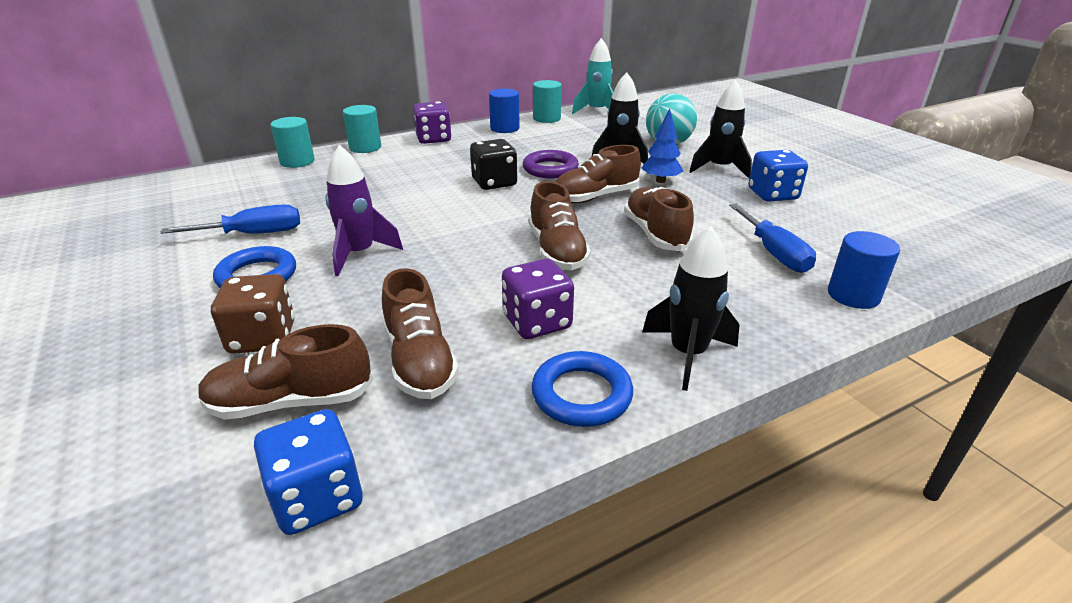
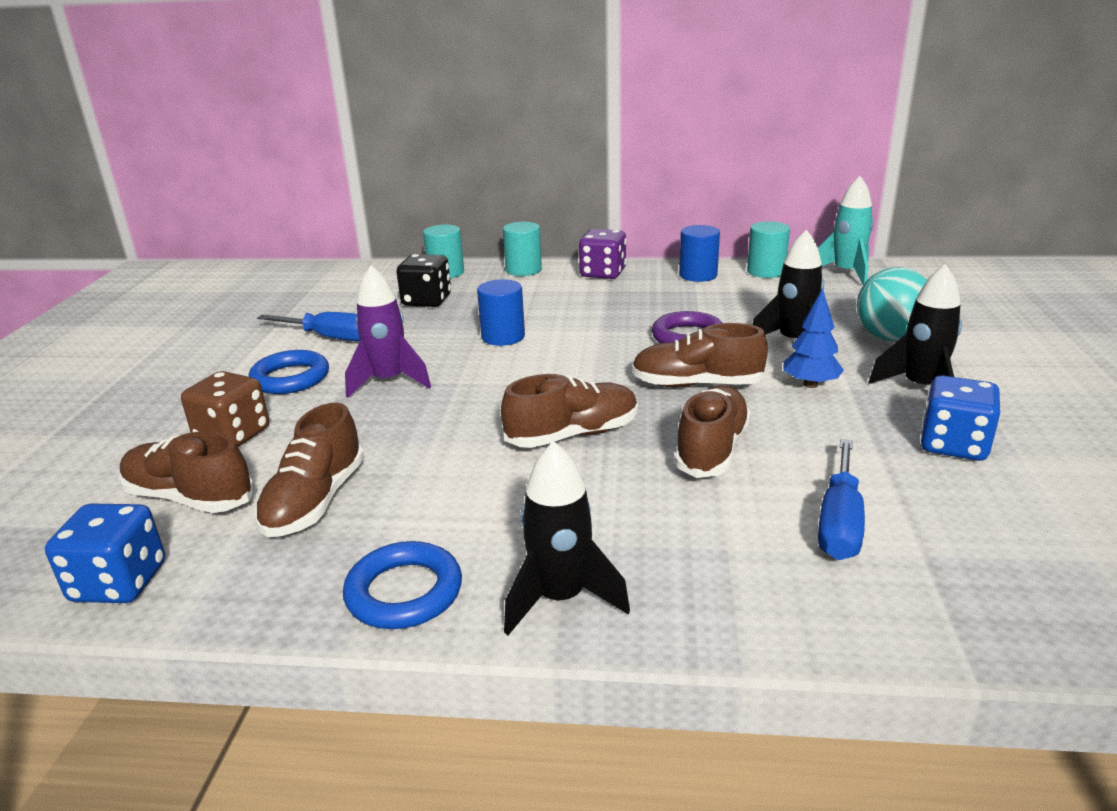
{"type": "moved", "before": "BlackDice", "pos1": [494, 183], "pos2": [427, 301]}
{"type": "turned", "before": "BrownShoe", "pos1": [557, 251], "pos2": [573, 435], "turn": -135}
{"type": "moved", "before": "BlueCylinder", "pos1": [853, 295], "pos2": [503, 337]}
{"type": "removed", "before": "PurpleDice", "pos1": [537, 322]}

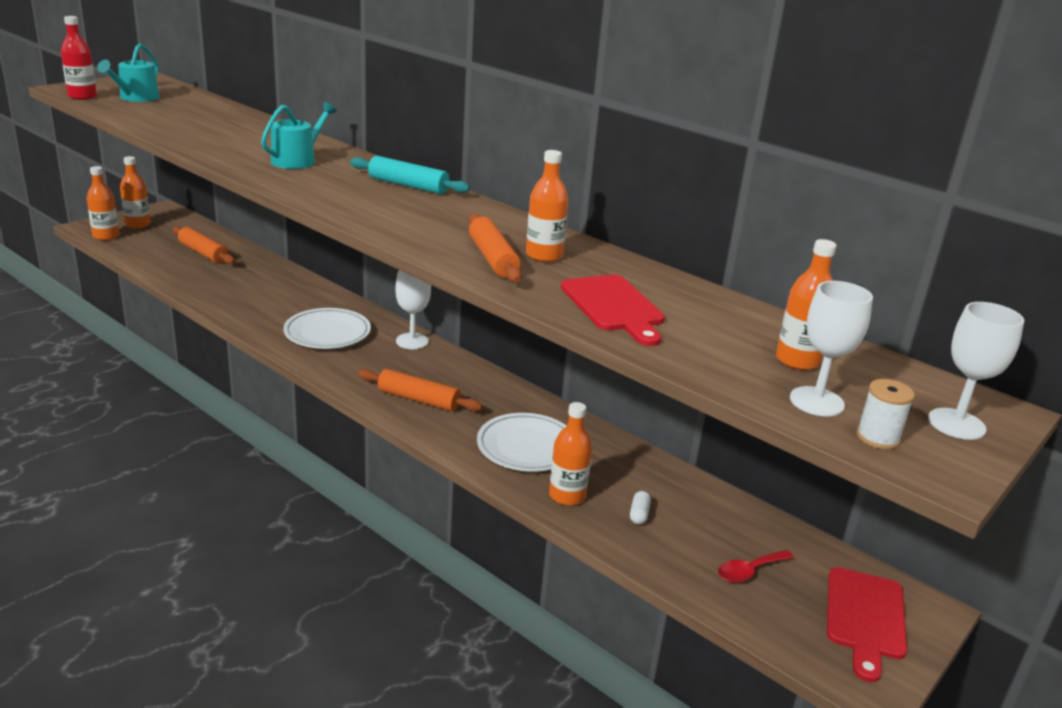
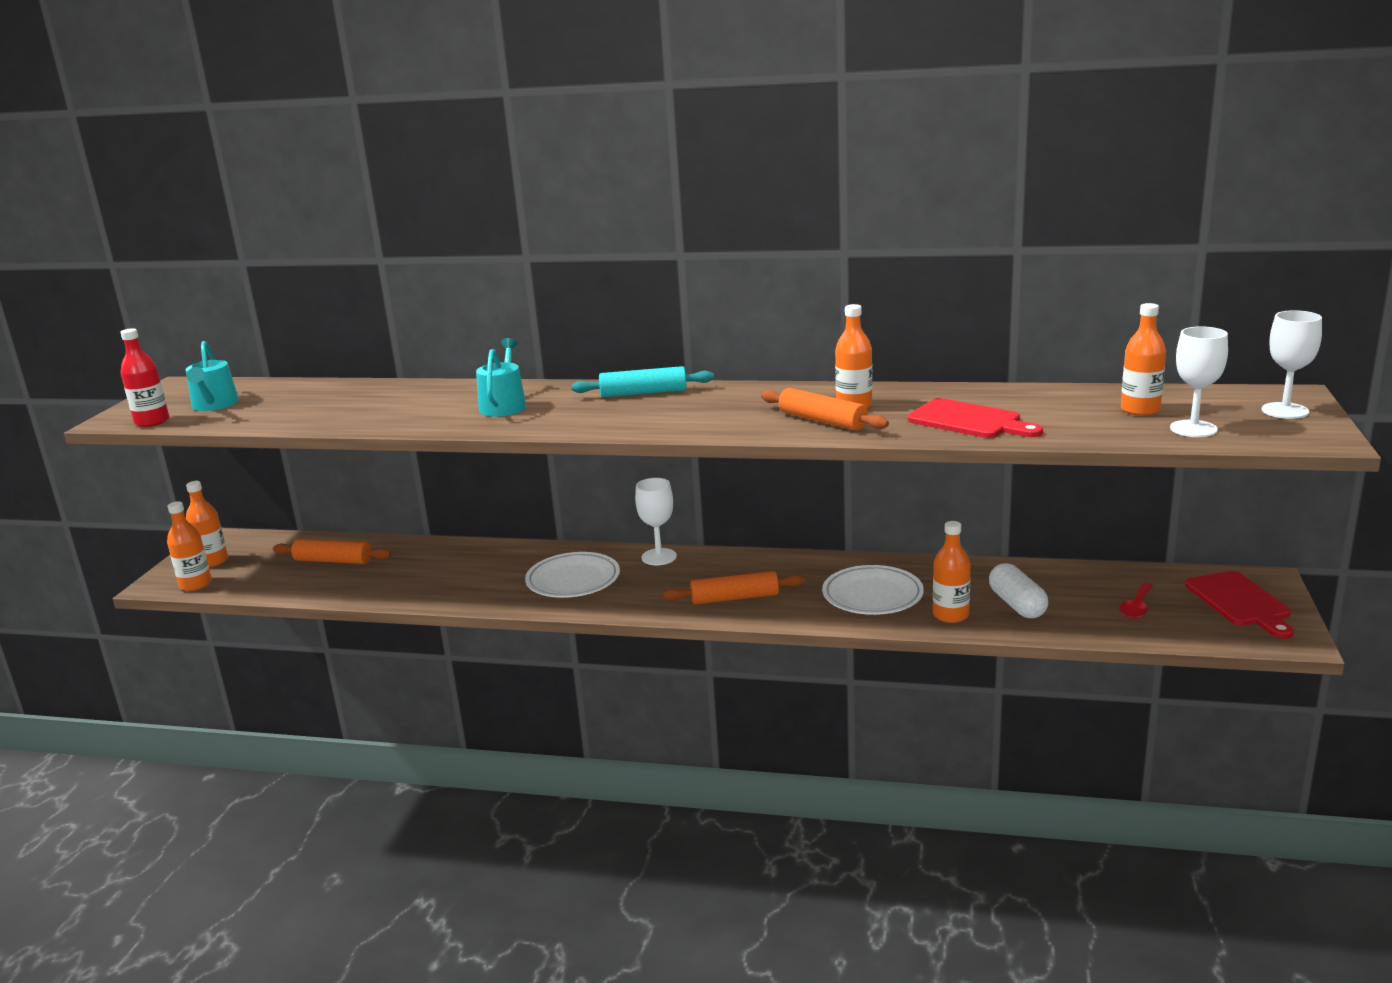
{"type": "removed", "before": "WhiteSpool", "pos1": [877, 438]}
{"type": "resized", "before": "WhiteCapsule", "pos1": [639, 514], "pos2": [1017, 605], "scale": 2.01}

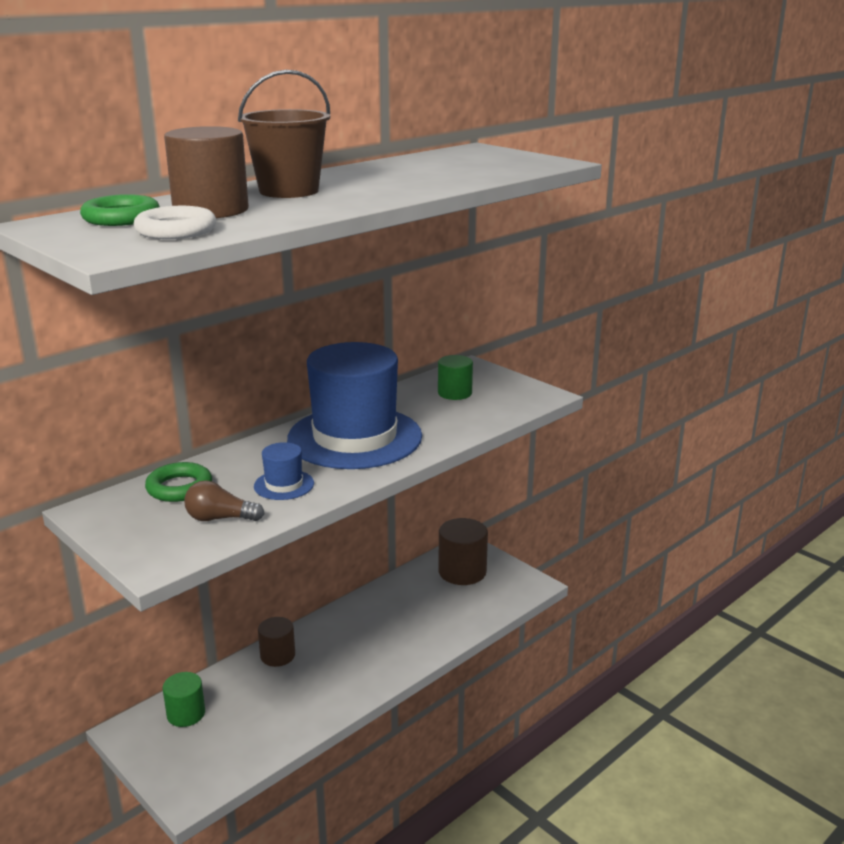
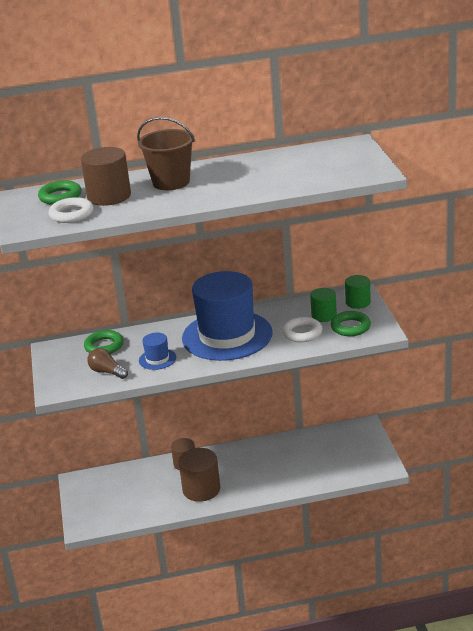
{"type": "moved", "before": "BrownCylinder", "pos1": [462, 571], "pos2": [201, 489]}
{"type": "moved", "before": "GreenCylinder", "pos1": [186, 714], "pos2": [358, 302]}
{"type": "added", "after": "GreenRing", "pos2": [350, 327]}
{"type": "added", "after": "WhiteRing", "pos2": [302, 333]}

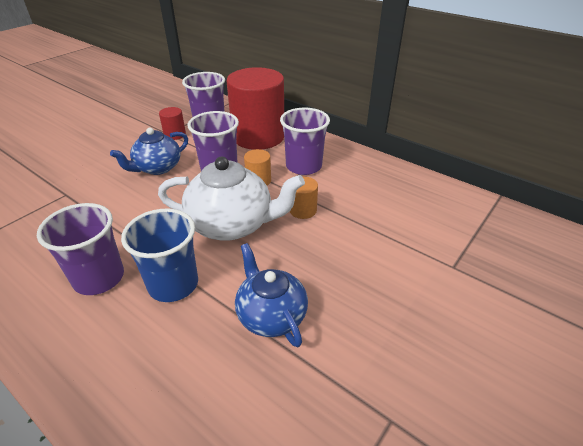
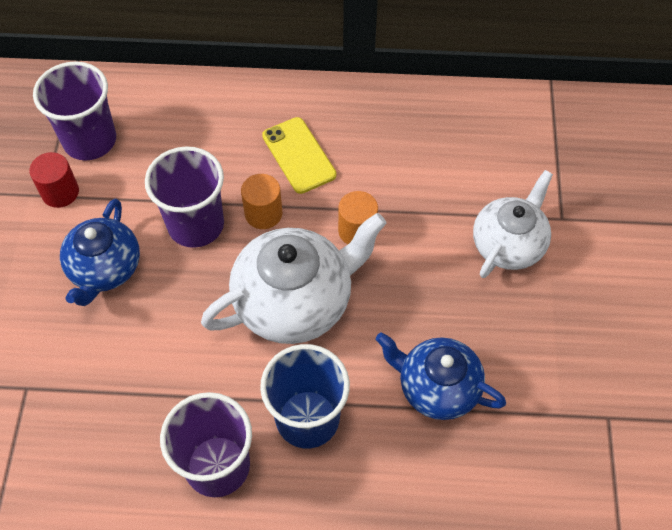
{"type": "removed", "before": "RedCylinder", "pos1": [258, 137]}
{"type": "replaced", "before": "PurpleCup", "after": "YellowPhone", "pos1": [303, 166], "pos2": [299, 155]}
{"type": "added", "after": "WhiteTeapot", "pos2": [508, 244]}

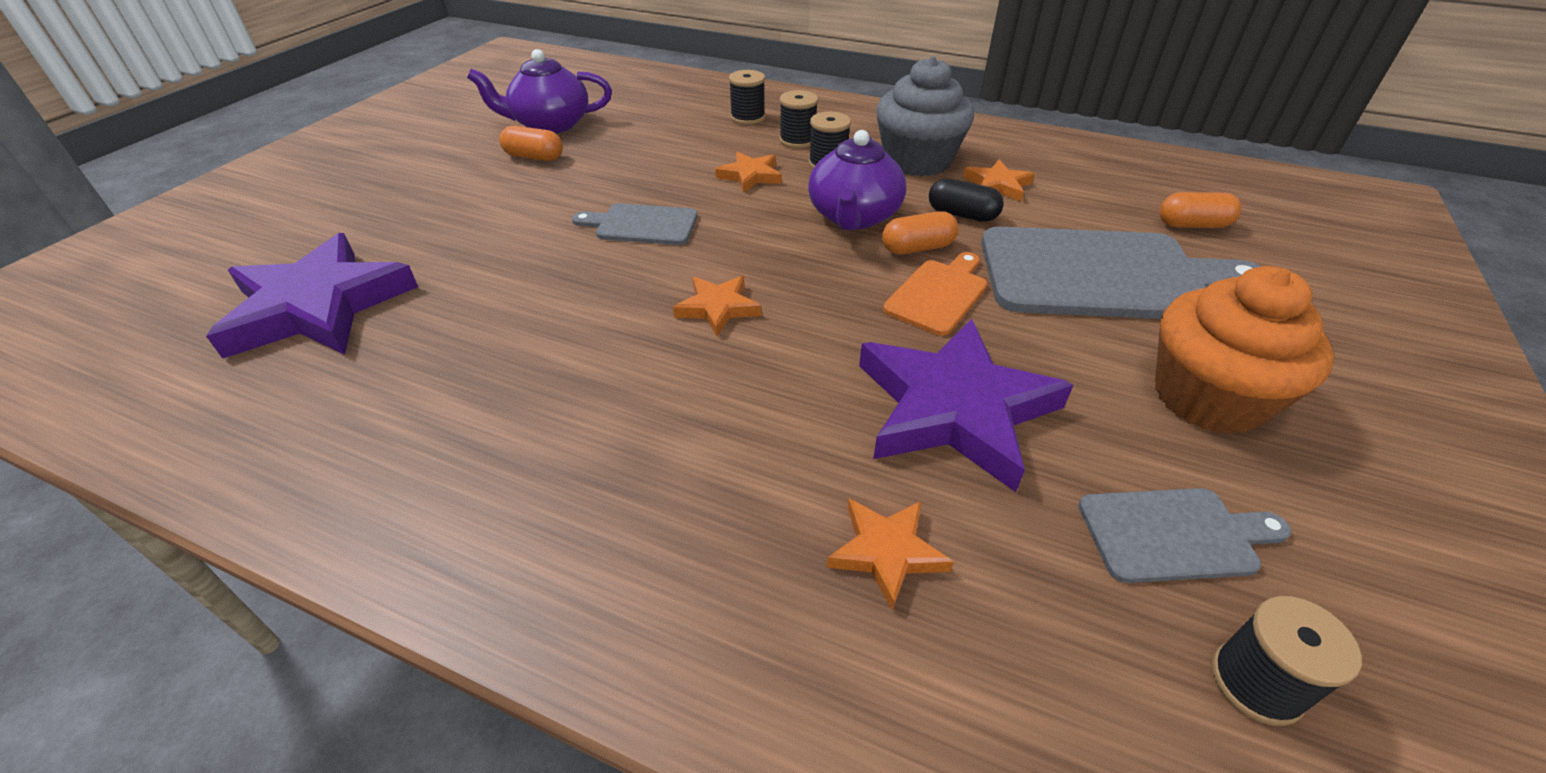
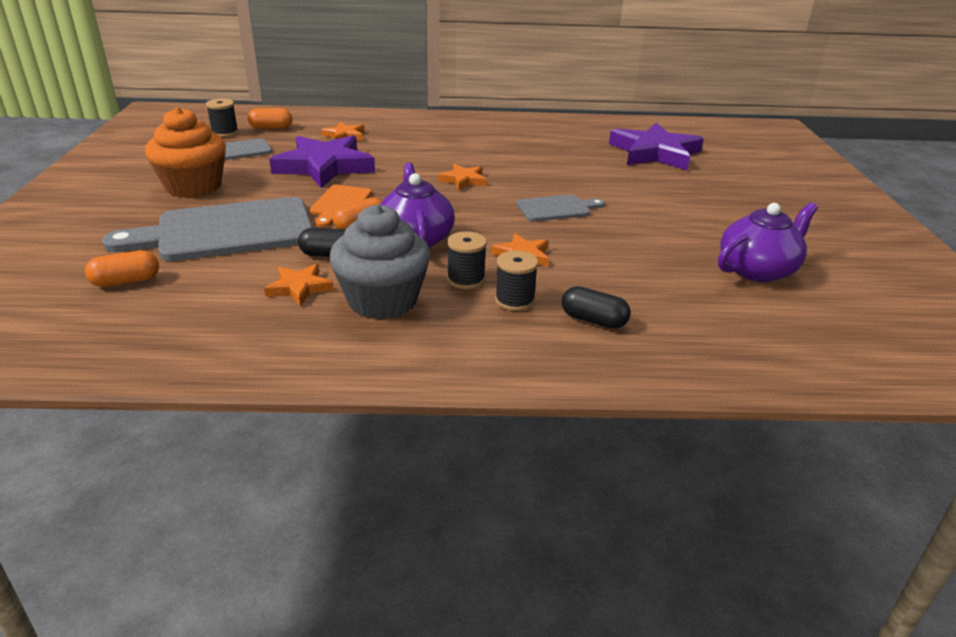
{"type": "replaced", "before": "BlackSpool", "after": "BlackCapsule", "pos1": [748, 117], "pos2": [593, 320]}
{"type": "moved", "before": "OrangeCapsule", "pos1": [534, 157], "pos2": [271, 128]}

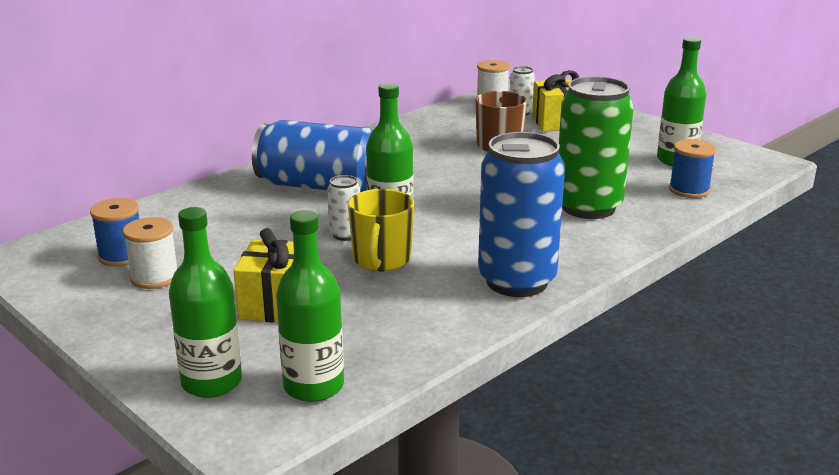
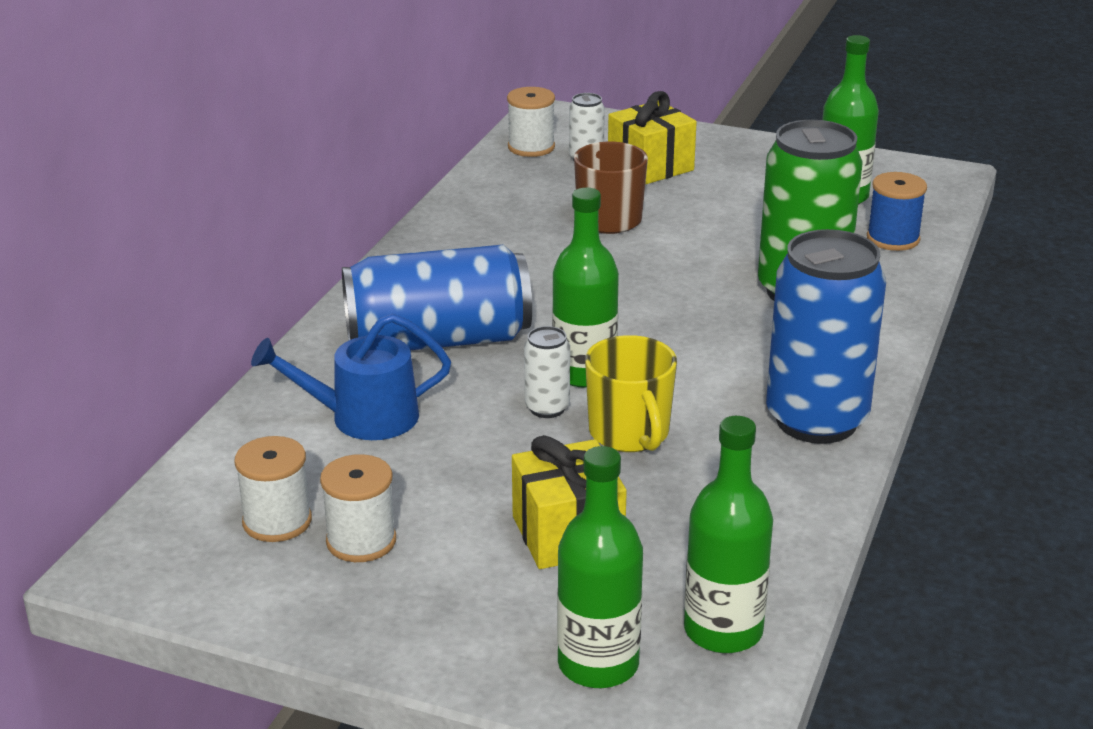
{"type": "recoloured", "before": "BlueSpool", "after": "WhiteSpool", "pos1": [121, 256], "pos2": [277, 521]}
{"type": "added", "after": "BlueWateringCan", "pos2": [363, 417]}

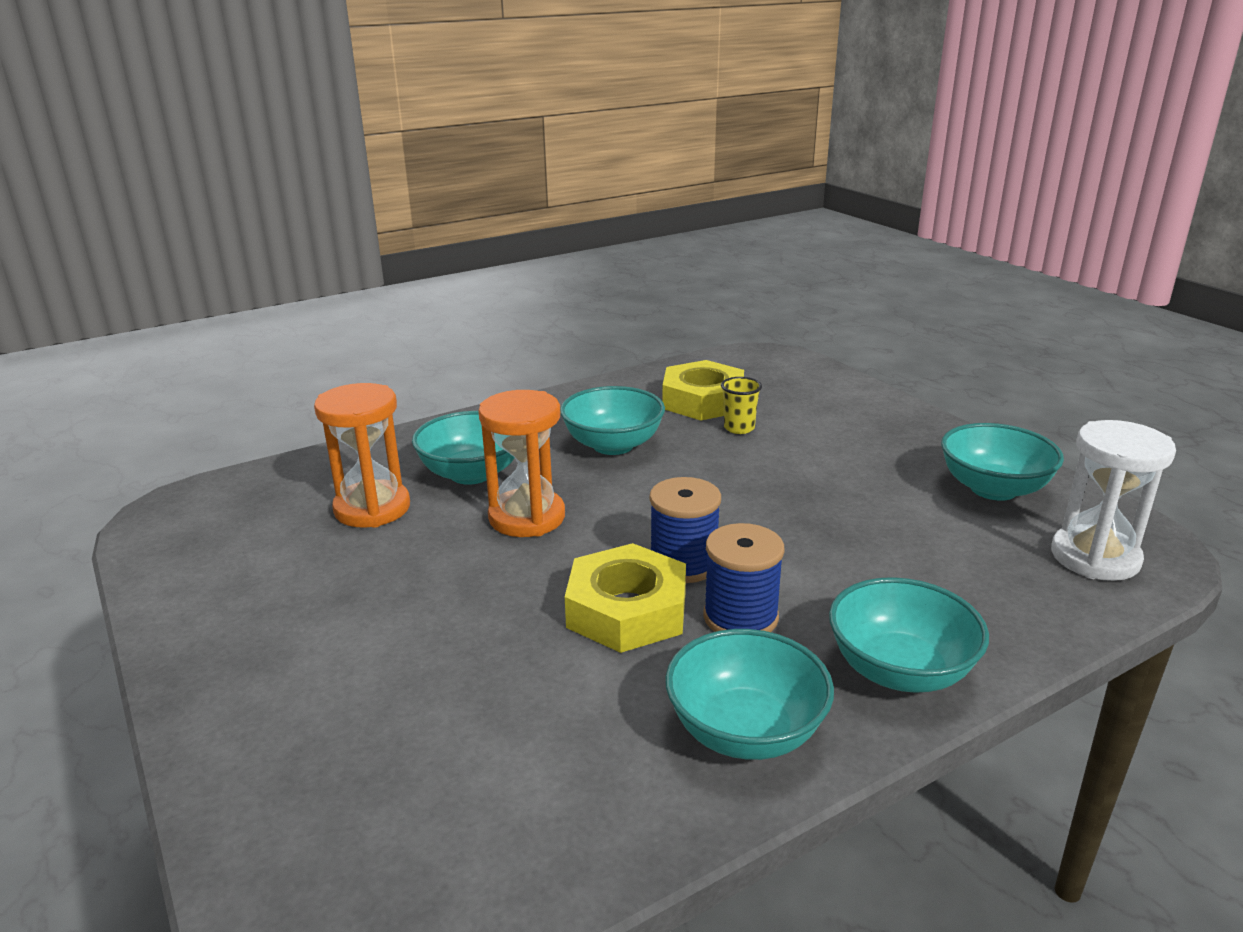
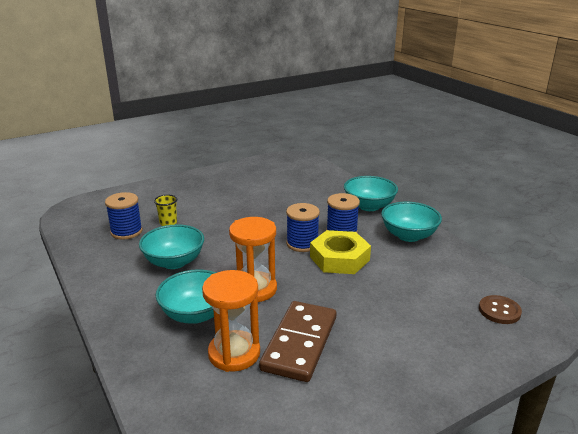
{"type": "replaced", "before": "YellowNut", "after": "BlueSpool", "pos1": [703, 400], "pos2": [126, 231]}
{"type": "removed", "before": "WhiteHourglass", "pos1": [1095, 557]}
{"type": "removed", "before": "TurquoiseBowl", "pos1": [993, 489]}
{"type": "added", "after": "BrownButton", "pos2": [499, 311]}
{"type": "added", "after": "BrownDomino", "pos2": [300, 343]}

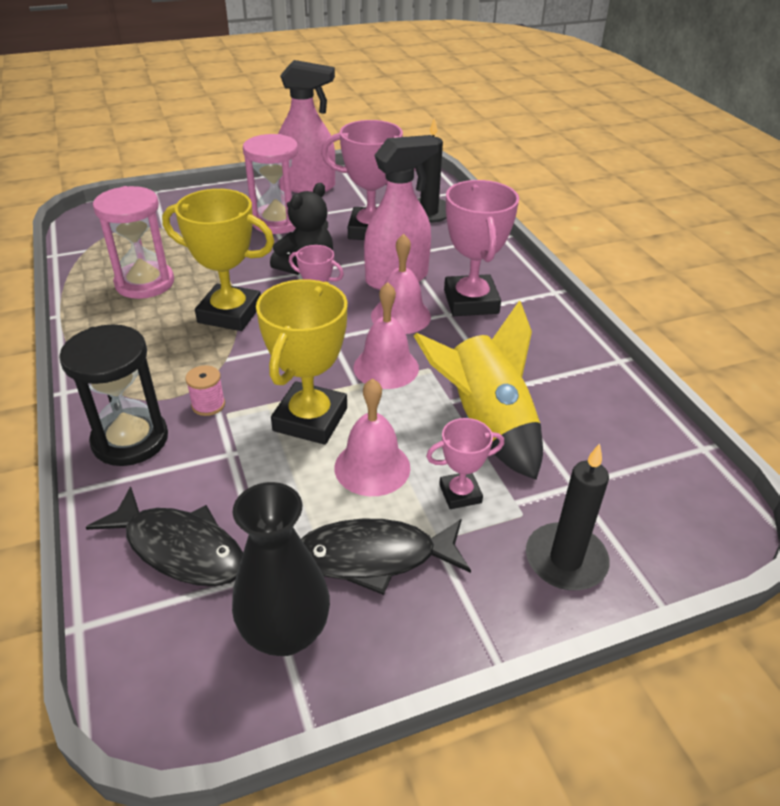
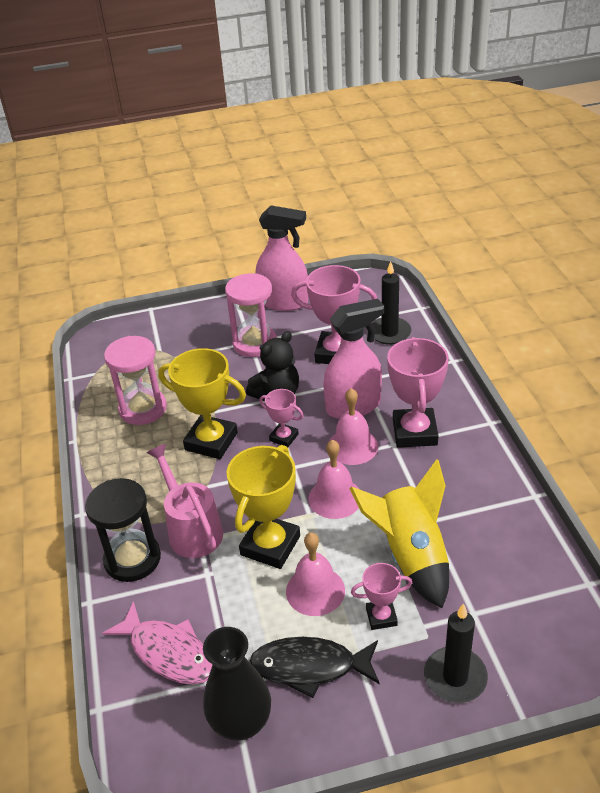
{"type": "replaced", "before": "PinkSpool", "after": "PinkWateringCan", "pos1": [208, 405], "pos2": [191, 529]}
{"type": "recoloured", "before": "BlackFish", "after": "PinkFish", "pos1": [180, 548], "pos2": [168, 652]}

